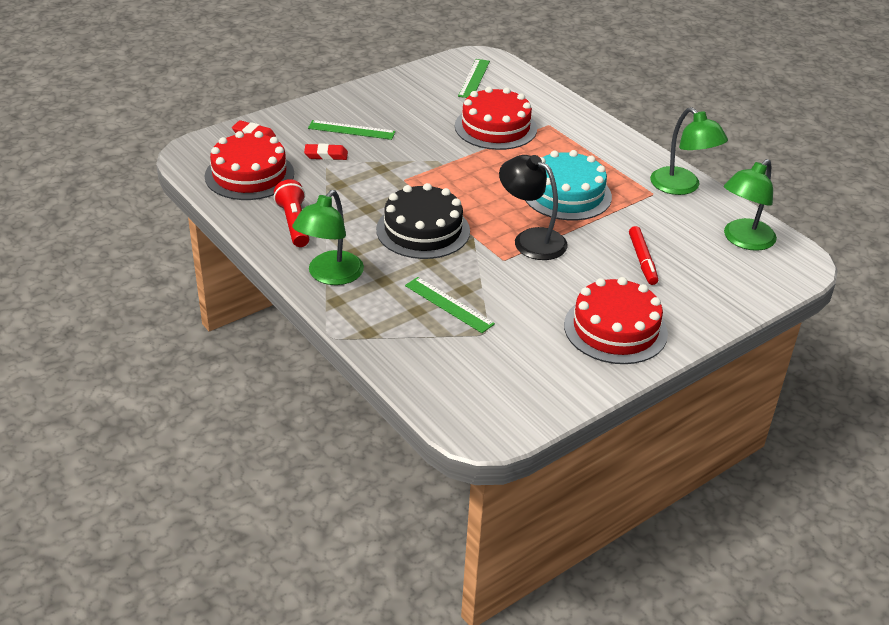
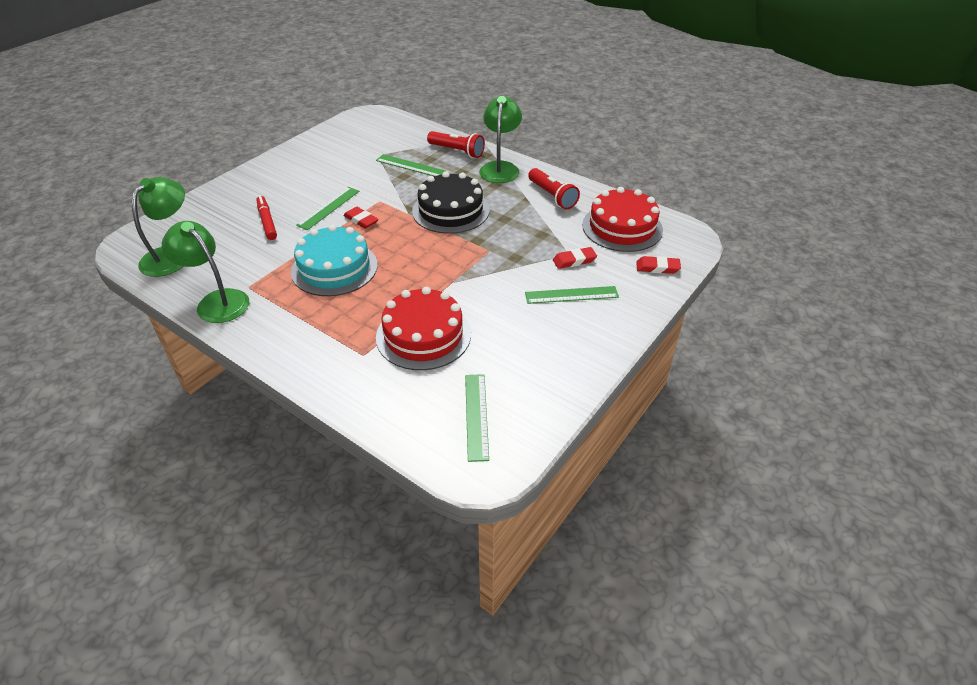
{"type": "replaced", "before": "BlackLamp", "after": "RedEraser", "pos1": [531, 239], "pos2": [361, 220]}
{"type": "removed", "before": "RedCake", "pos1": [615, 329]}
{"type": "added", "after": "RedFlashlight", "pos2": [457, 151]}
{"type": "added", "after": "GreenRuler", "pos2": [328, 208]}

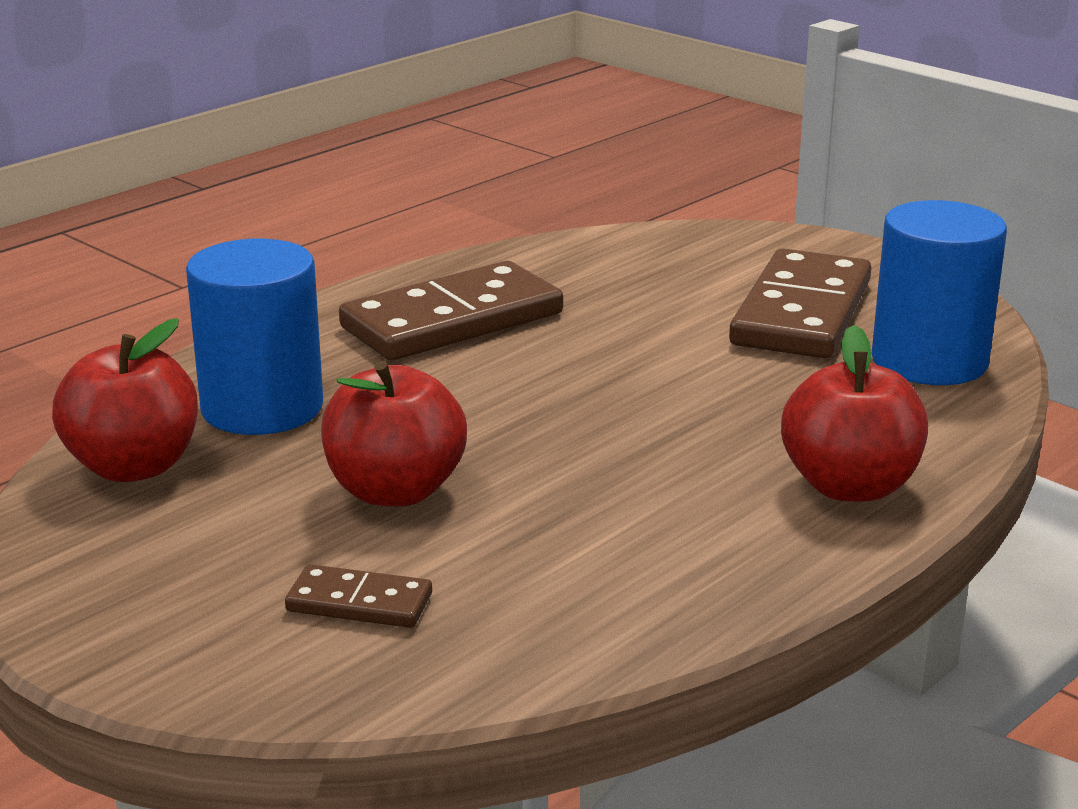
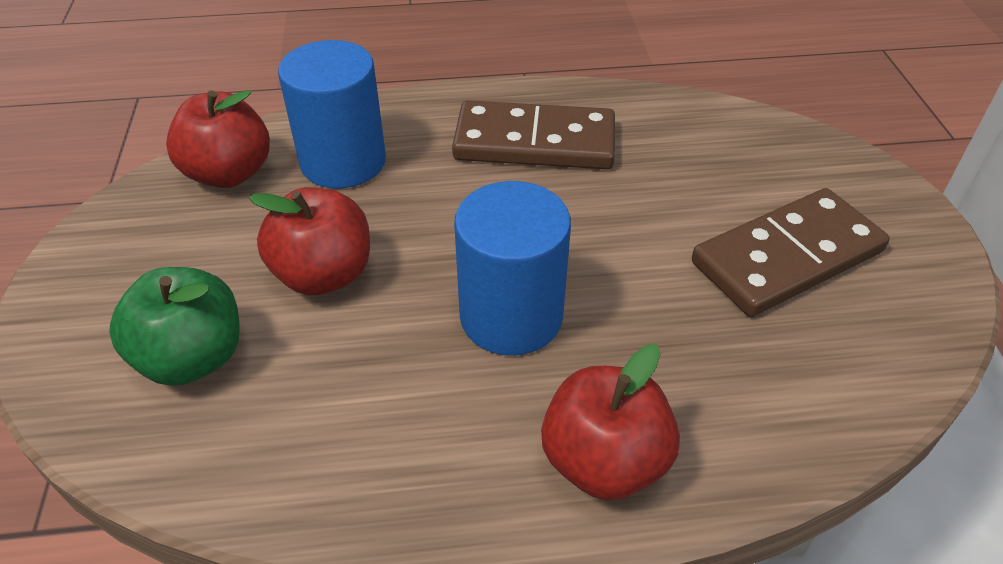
{"type": "moved", "before": "BlueCylinder", "pos1": [929, 361], "pos2": [511, 316]}
{"type": "replaced", "before": "BrownDomino", "after": "GreenApple", "pos1": [359, 603], "pos2": [192, 357]}

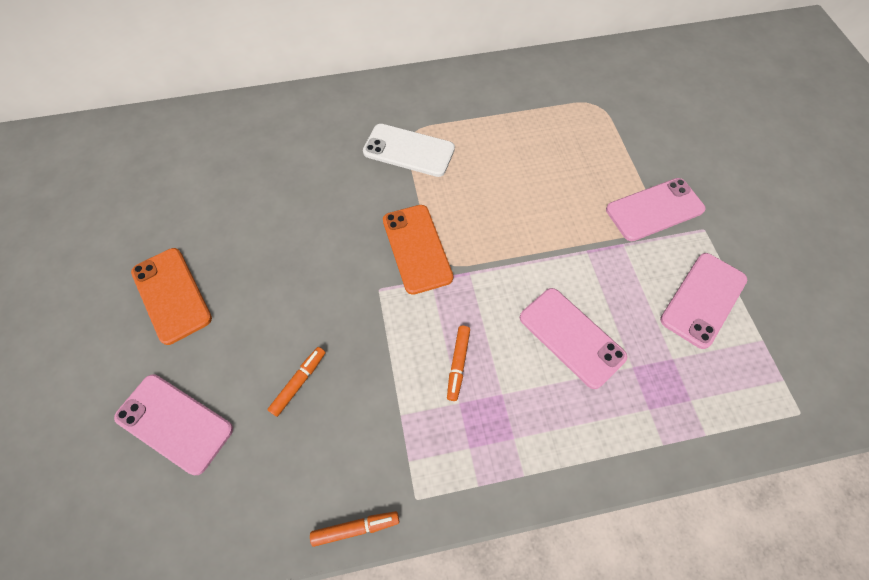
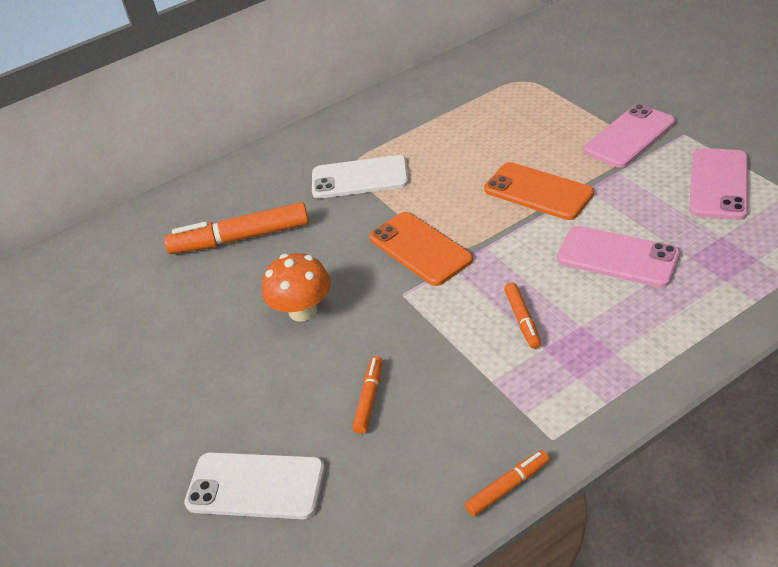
{"type": "moved", "before": "OrangePhone", "pos1": [171, 295], "pos2": [538, 192]}
{"type": "recoloured", "before": "PinkPhone", "after": "WhitePhone", "pos1": [174, 423], "pos2": [255, 486]}
{"type": "added", "after": "OrangeMarker", "pos2": [240, 238]}
{"type": "added", "after": "OrangeMushroom", "pos2": [303, 310]}

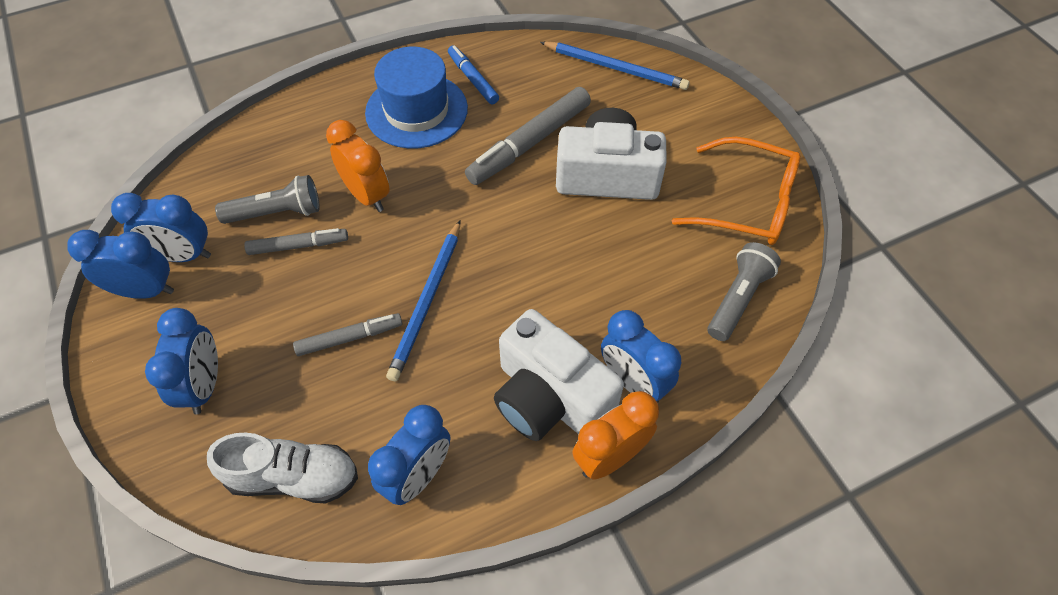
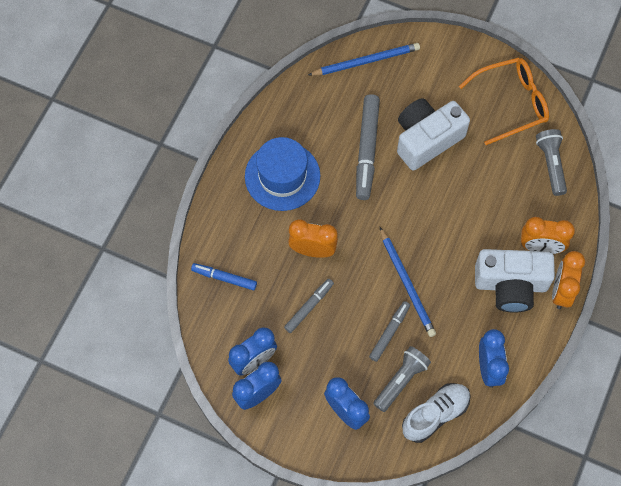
{"type": "moved", "before": "BlueMarker", "pos1": [473, 79], "pos2": [224, 278]}
{"type": "moved", "before": "GreyFlashlight", "pos1": [276, 213], "pos2": [401, 381]}
{"type": "recoloured", "before": "BlueClock", "after": "OrangeClock", "pos1": [633, 382], "pos2": [540, 247]}

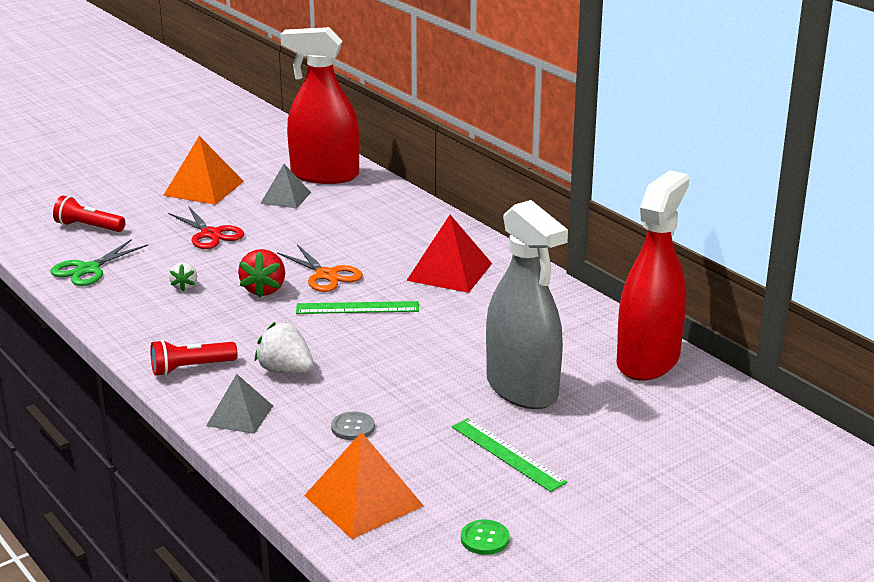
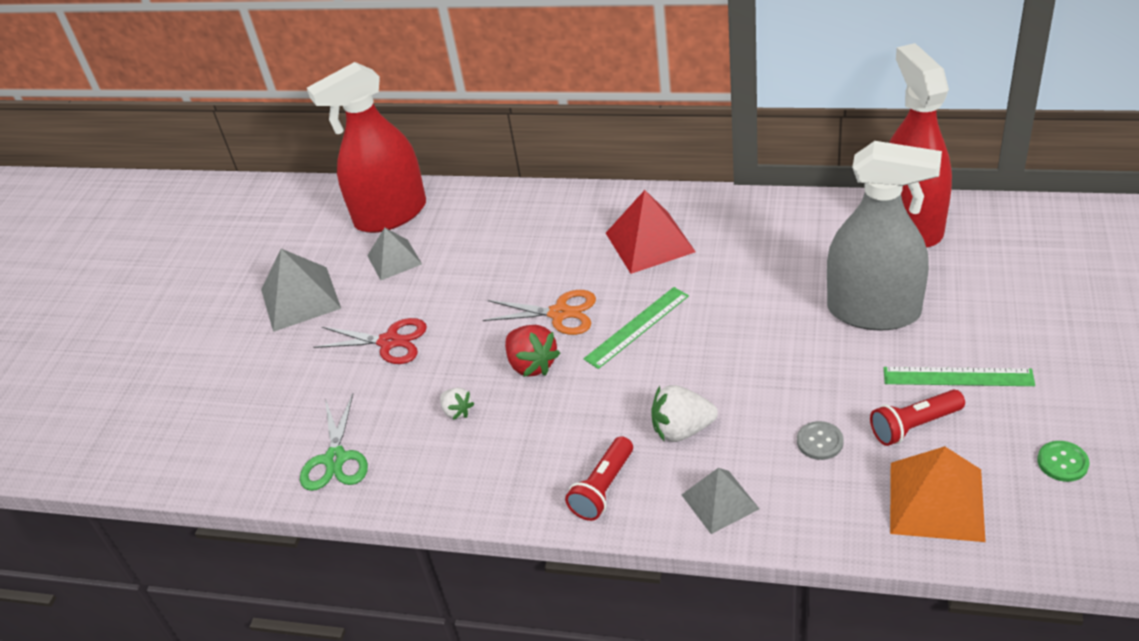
{"type": "recoloured", "before": "OrangePyramid", "after": "GreyPyramid", "pos1": [204, 188], "pos2": [300, 298]}
{"type": "moved", "before": "RedFlashlight", "pos1": [88, 227], "pos2": [914, 426]}

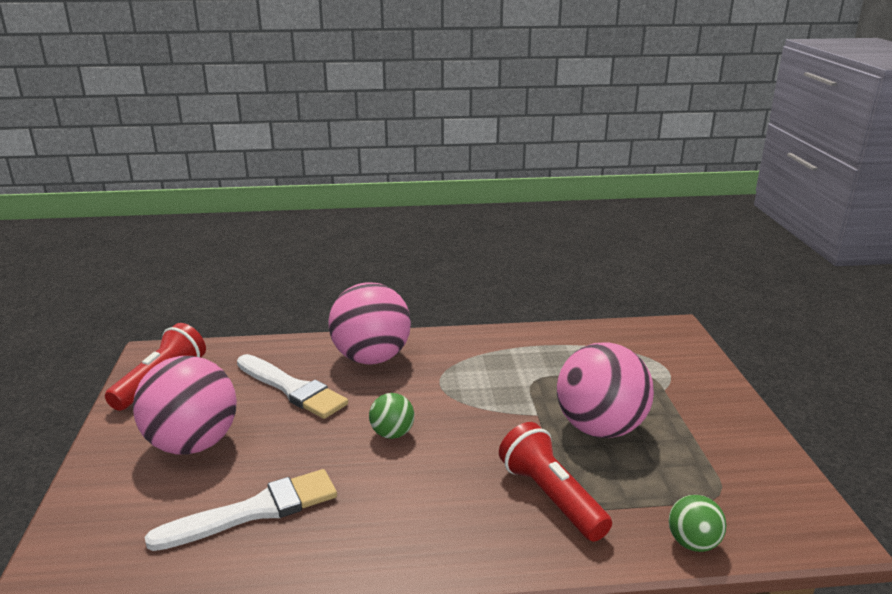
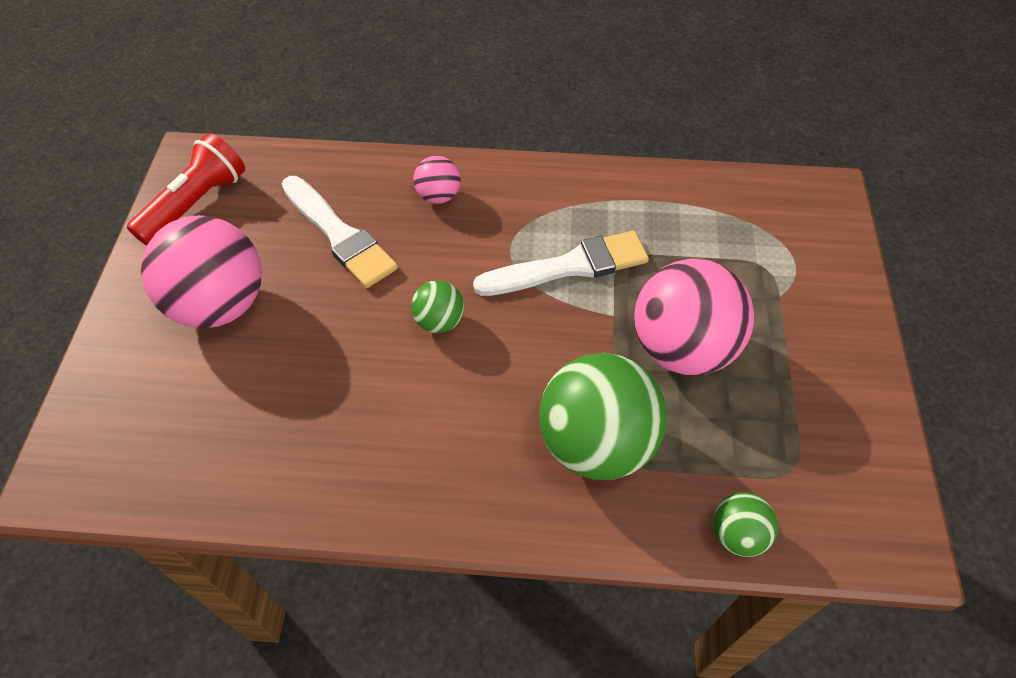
{"type": "resized", "before": "PinkBall", "pos1": [371, 358], "pos2": [438, 196], "scale": 0.48}
{"type": "replaced", "before": "RedFlashlight", "after": "GreenBall", "pos1": [551, 497], "pos2": [596, 443]}
{"type": "moved", "before": "WhiteBrush", "pos1": [255, 511], "pos2": [569, 266]}

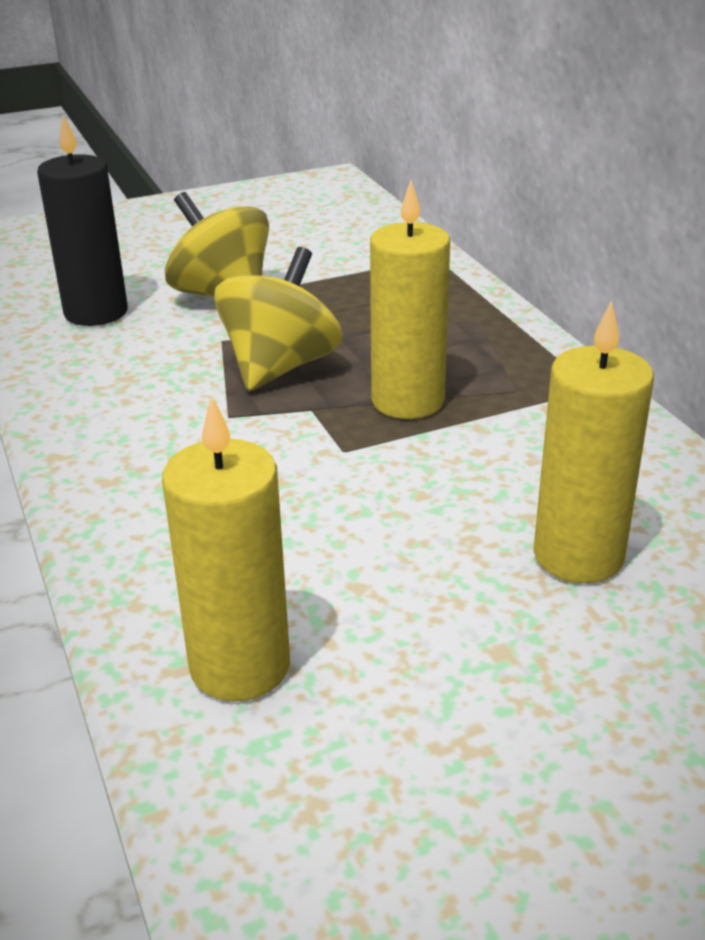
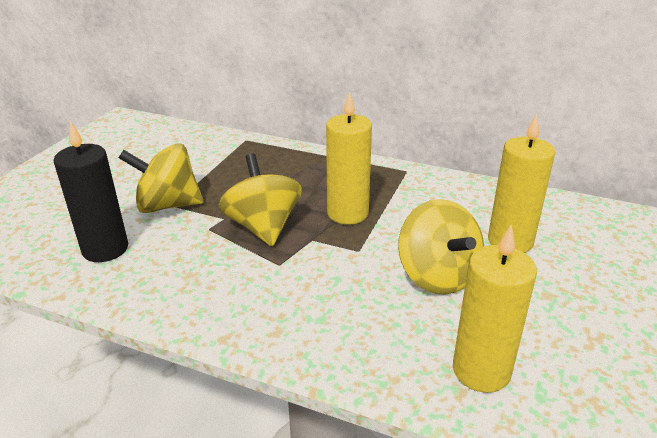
{"type": "added", "after": "YellowSpinningTop", "pos2": [437, 276]}

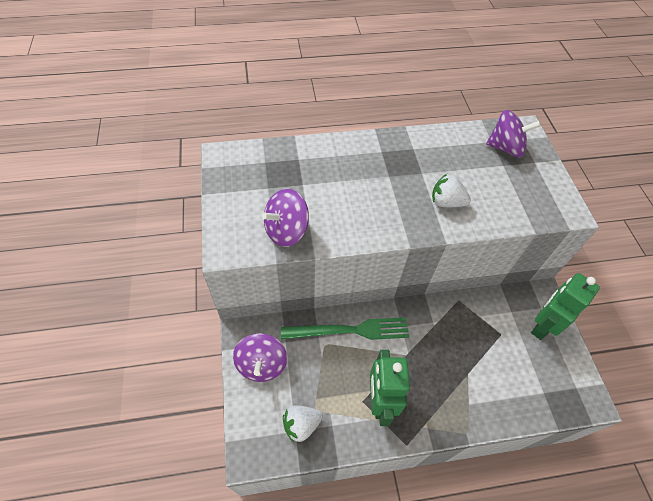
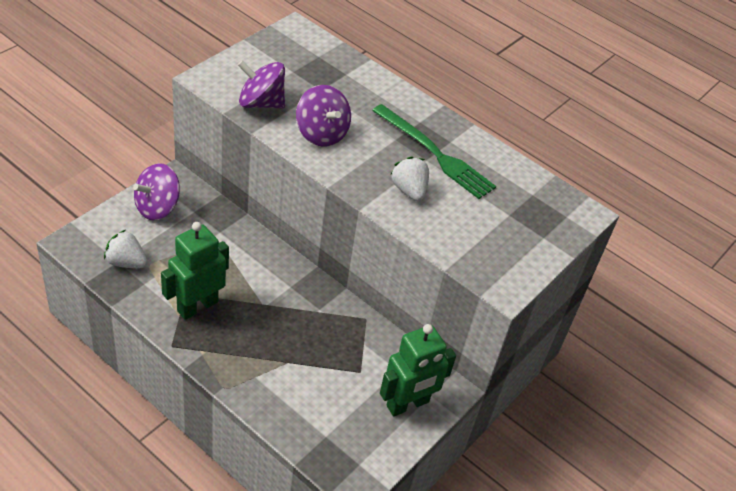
{"type": "moved", "before": "PurpleSpinningTop", "pos1": [505, 148], "pos2": [321, 133]}
{"type": "turned", "before": "GreenRobot", "pos1": [542, 325], "pos2": [408, 404], "turn": 150}
{"type": "moved", "before": "GreenFork", "pos1": [350, 330], "pos2": [435, 154]}

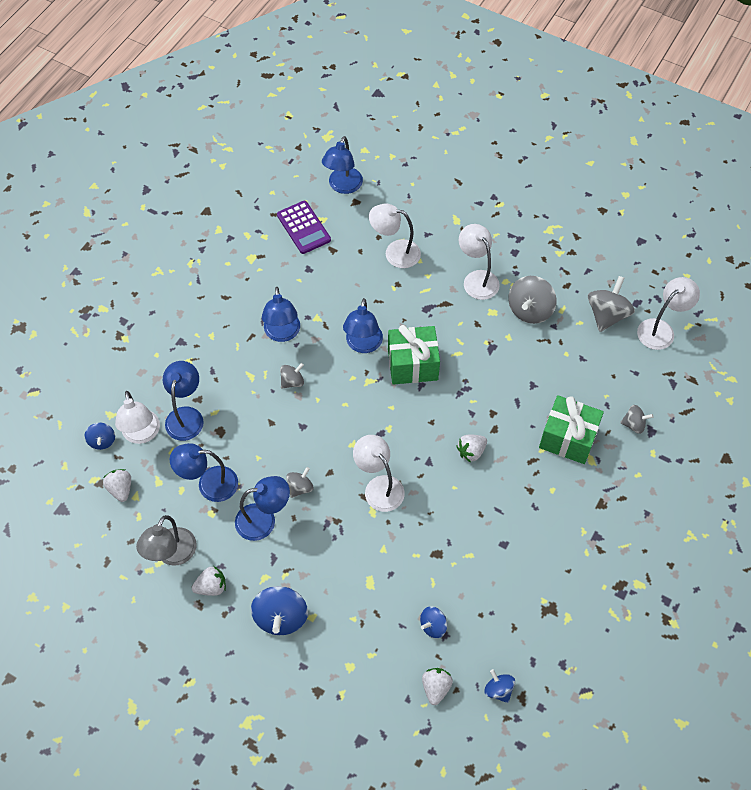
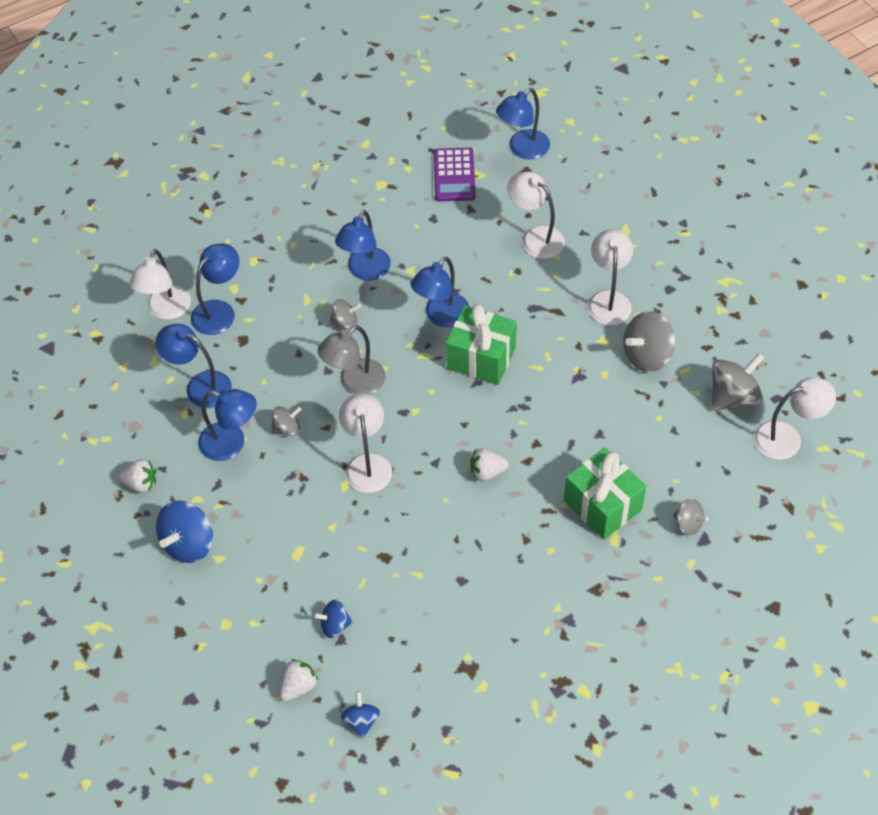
{"type": "removed", "before": "BlueSpinningTop", "pos1": [102, 441]}
{"type": "removed", "before": "WhiteStrawberry", "pos1": [121, 489]}
{"type": "moved", "before": "GreyLamp", "pos1": [172, 555], "pos2": [355, 383]}

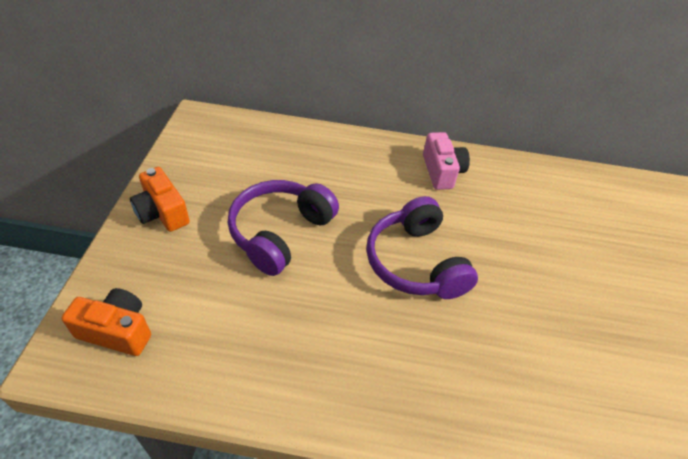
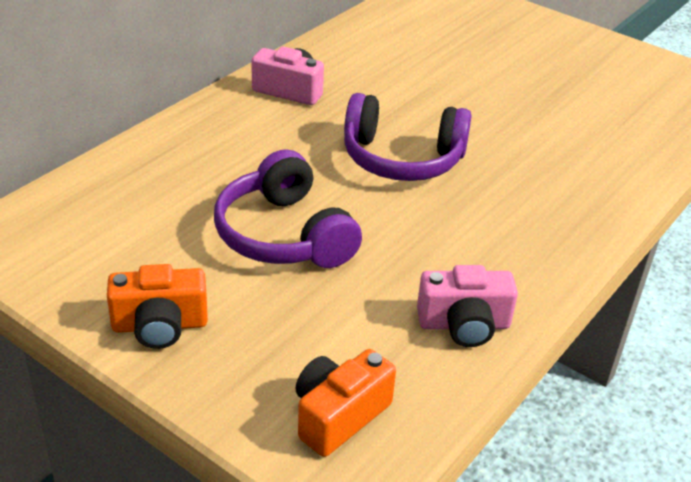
{"type": "added", "after": "PinkCamera", "pos2": [464, 324]}

